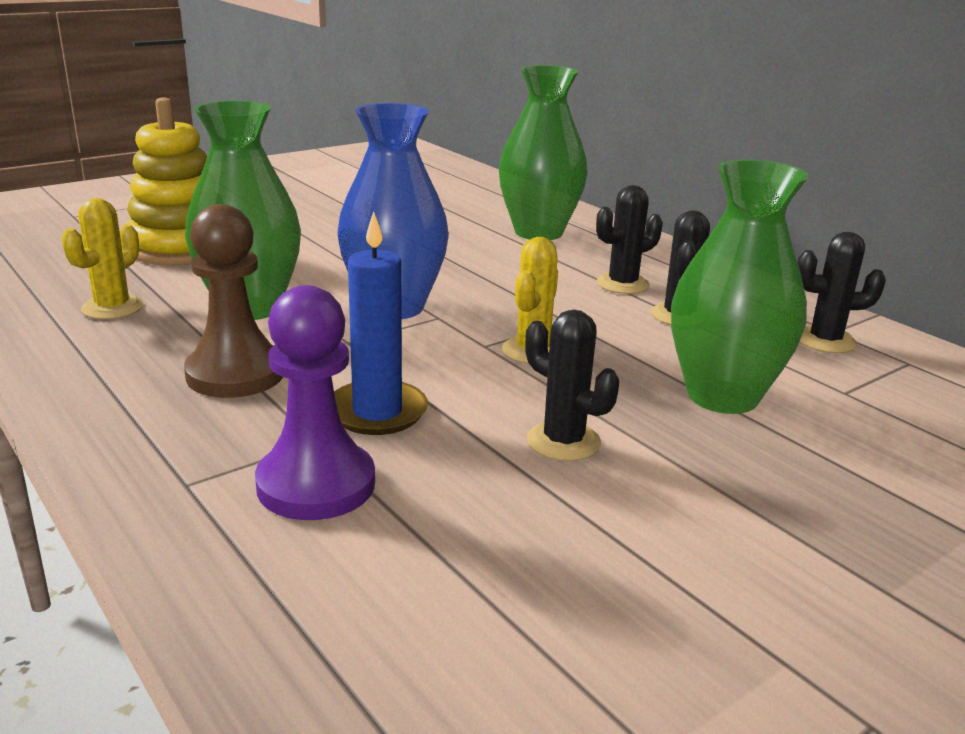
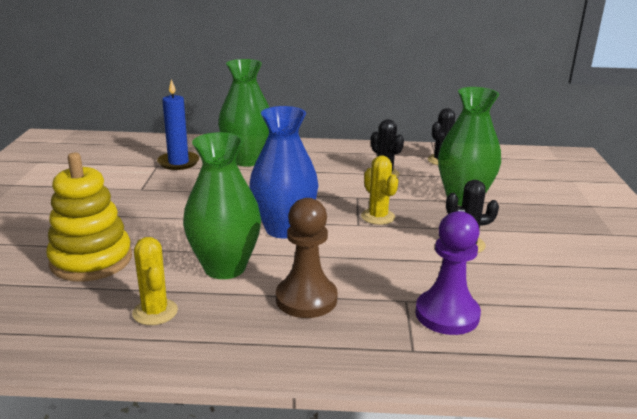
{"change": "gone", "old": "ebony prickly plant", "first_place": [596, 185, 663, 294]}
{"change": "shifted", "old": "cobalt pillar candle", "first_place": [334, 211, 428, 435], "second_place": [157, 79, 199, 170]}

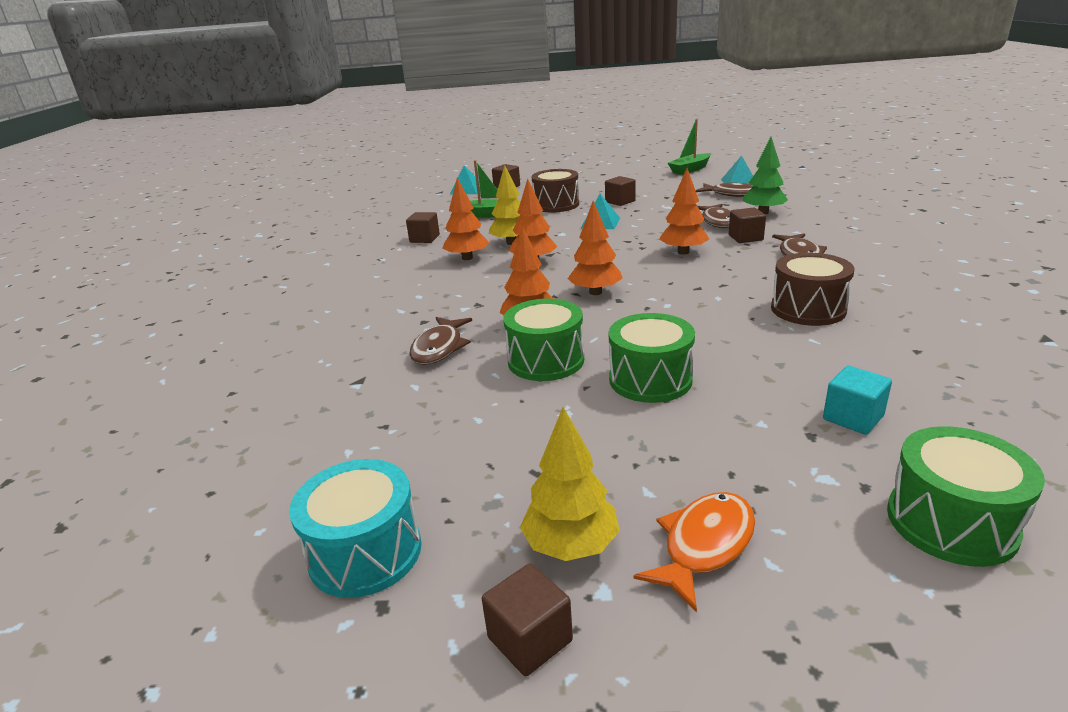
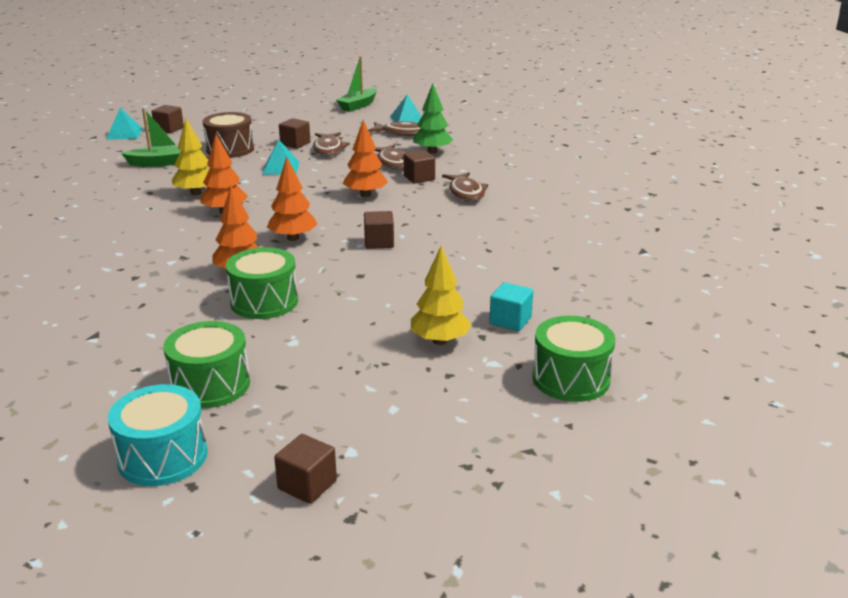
{"change": "gone", "old": "orange-coloured fir tree", "first_place": [442, 178, 489, 260]}
{"change": "shifted", "old": "brown solid cube", "first_place": [406, 212, 440, 243], "second_place": [364, 211, 394, 249]}
{"change": "gone", "old": "brown toy drum", "first_place": [771, 253, 854, 326]}
{"change": "shifted", "old": "emerald toy drum", "first_place": [609, 313, 695, 403], "second_place": [163, 321, 250, 408]}
{"change": "shifted", "old": "brown fish", "first_place": [409, 317, 472, 365], "second_place": [313, 132, 350, 156]}
{"change": "shifted", "old": "bright yellow fir tree", "first_place": [520, 407, 620, 561], "second_place": [411, 246, 472, 345]}
{"change": "gone", "old": "orange-coloured fish", "first_place": [633, 492, 755, 612]}

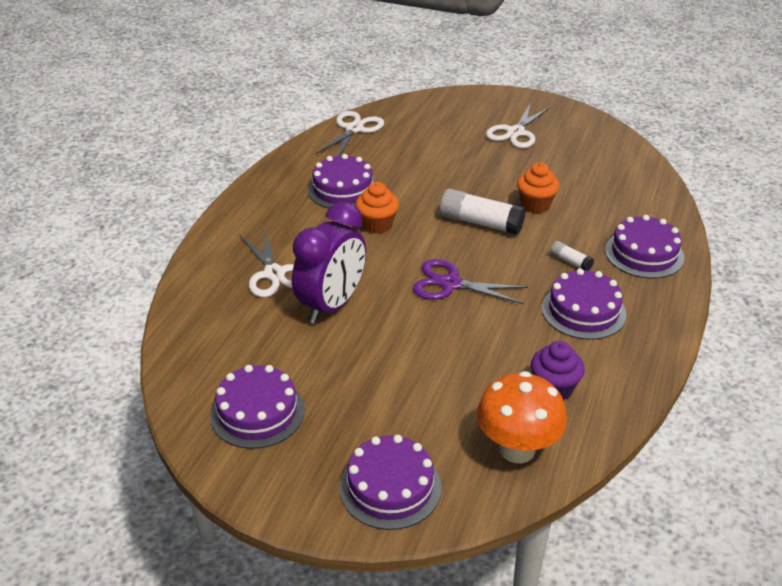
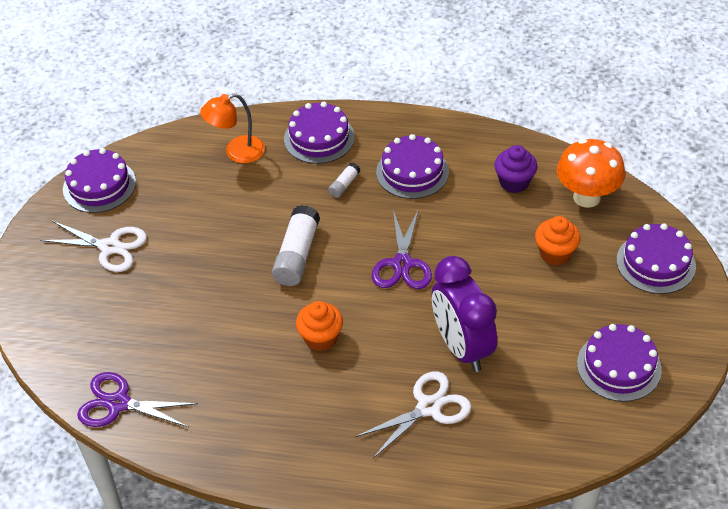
{"change": "repainted", "old": "white pair of scissors", "new": "violet pair of scissors", "first_place": [316, 111, 384, 156], "second_place": [77, 372, 198, 427]}
{"change": "shifted", "old": "violet layer cake", "first_place": [308, 154, 376, 208], "second_place": [63, 148, 136, 213]}
{"change": "shifted", "old": "orange-coloured cupcake", "first_place": [517, 162, 559, 213], "second_place": [535, 216, 580, 265]}
{"change": "rotated", "old": "violet bedside clock", "first_place": [292, 202, 366, 324], "second_place": [432, 256, 497, 372], "degrees": -135}
{"change": "new", "new": "orange-coloured lamp", "second_place": [200, 93, 265, 163]}

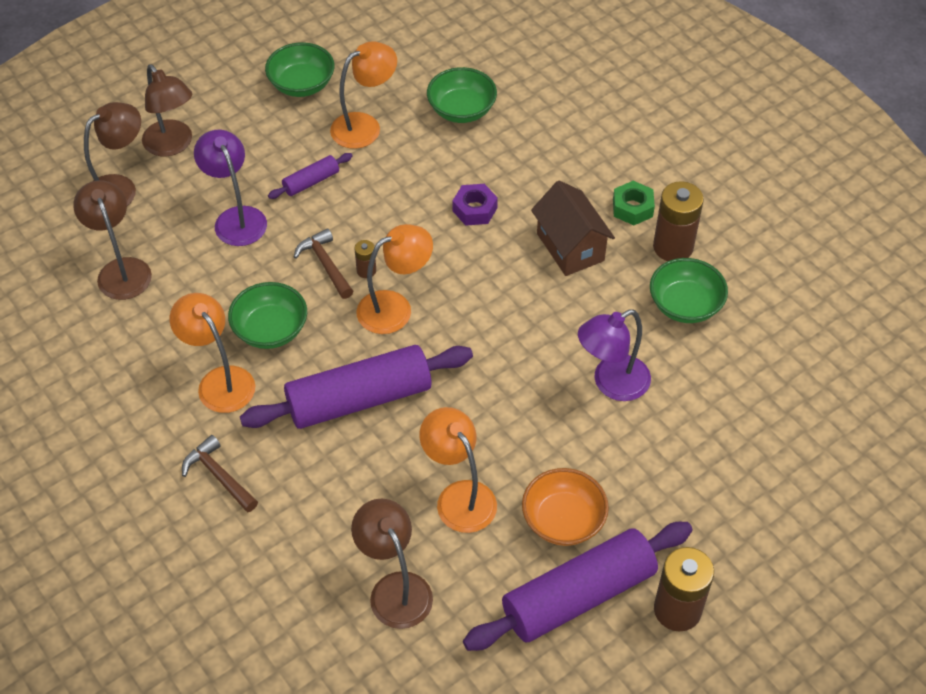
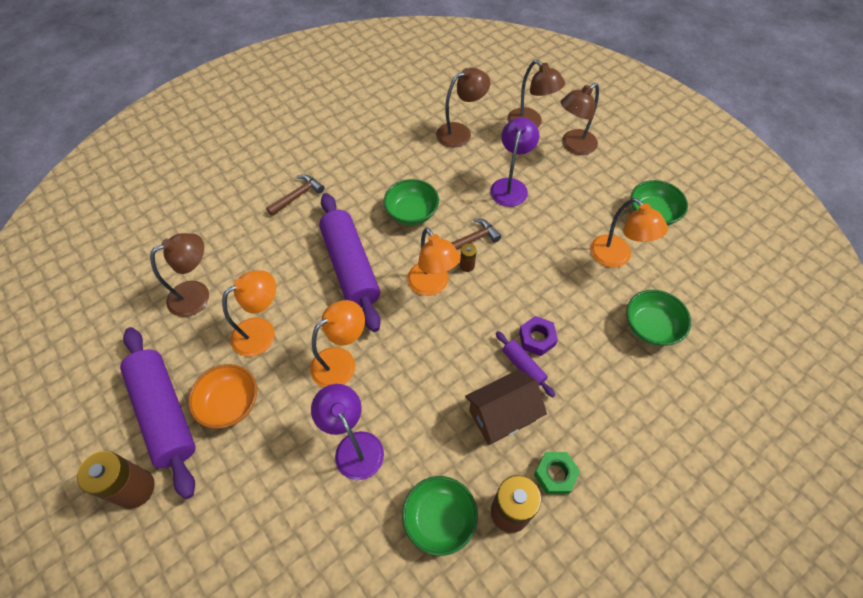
{"change": "rotated", "old": "violet lamp", "first_place": [194, 130, 267, 246], "second_place": [490, 117, 539, 207], "degrees": -45}
{"change": "shifted", "old": "violet rolling pin", "first_place": [268, 153, 353, 199], "second_place": [496, 331, 555, 397]}
{"change": "shifted", "old": "orange-coloured lamp", "first_place": [170, 293, 255, 413], "second_place": [310, 300, 365, 388]}

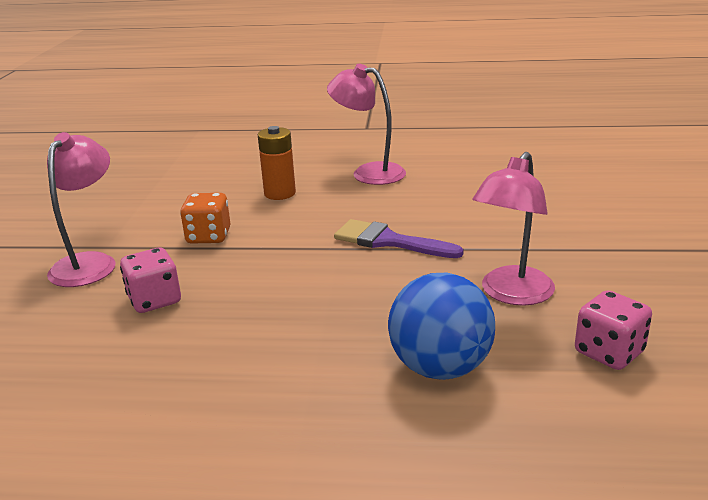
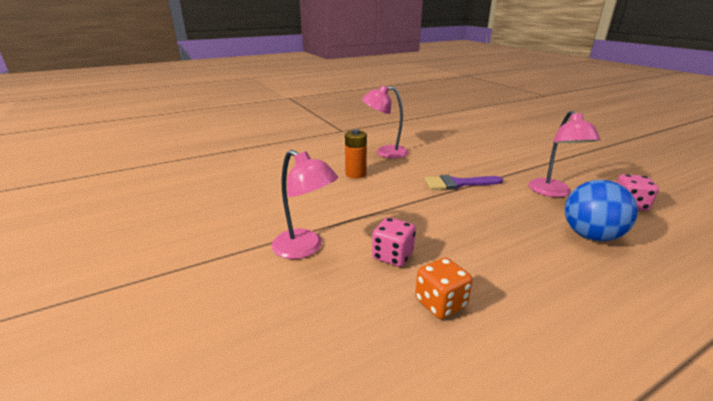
{"change": "rotated", "old": "pink lamp", "first_place": [47, 132, 116, 287], "second_place": [271, 150, 338, 259], "degrees": 150}
{"change": "shifted", "old": "orange-coloured die", "first_place": [180, 193, 231, 244], "second_place": [415, 257, 473, 319]}

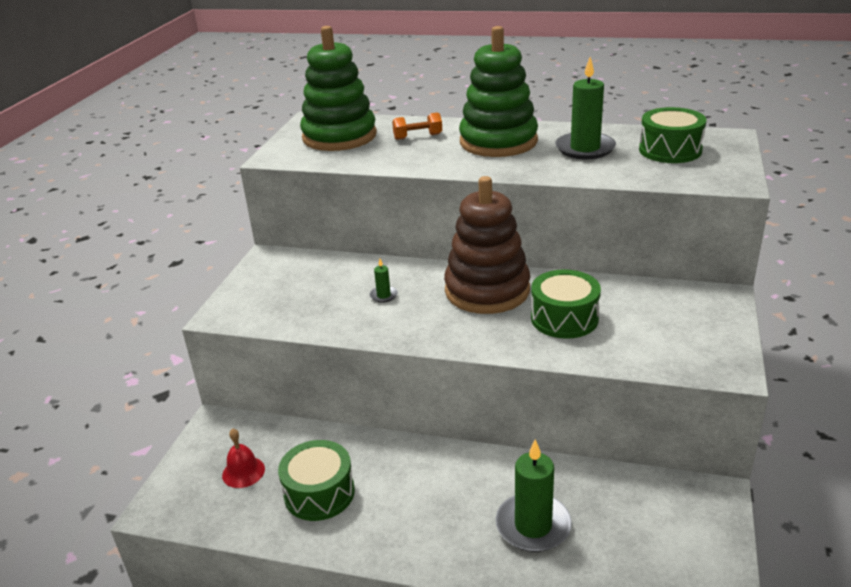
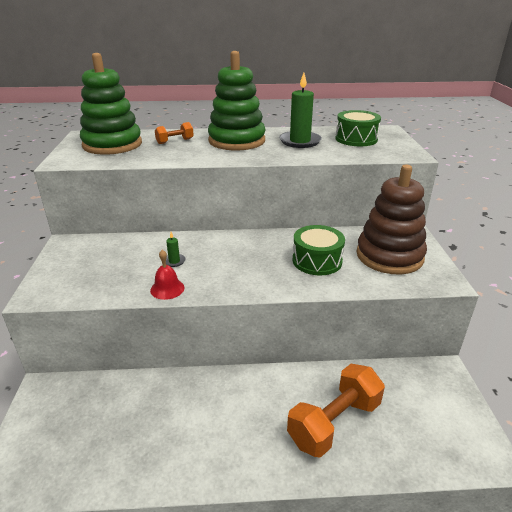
{"change": "shifted", "old": "brown stacking rings", "first_place": [444, 176, 530, 314], "second_place": [356, 165, 427, 275]}
{"change": "shifted", "old": "crimson bell", "first_place": [222, 429, 265, 488], "second_place": [150, 250, 185, 300]}
{"change": "swapped", "old": "emerald pillar candle", "new": "orange-coloured hand weight", "first_place": [496, 439, 572, 552], "second_place": [287, 364, 385, 458]}
{"change": "gone", "old": "emerald toy drum", "first_place": [278, 440, 355, 521]}

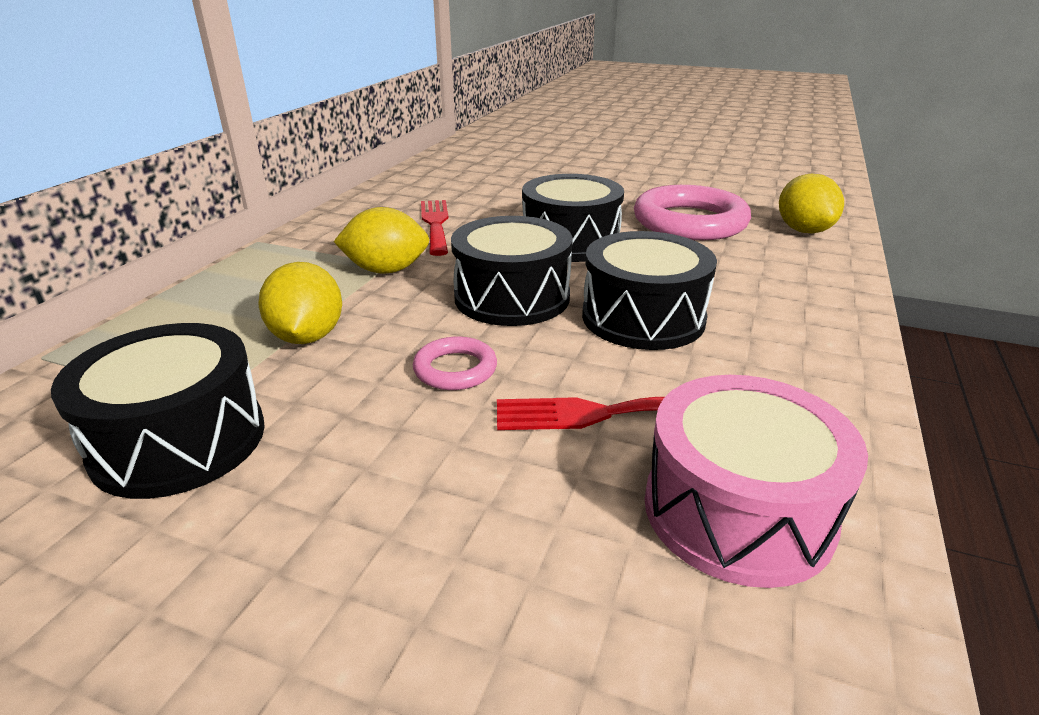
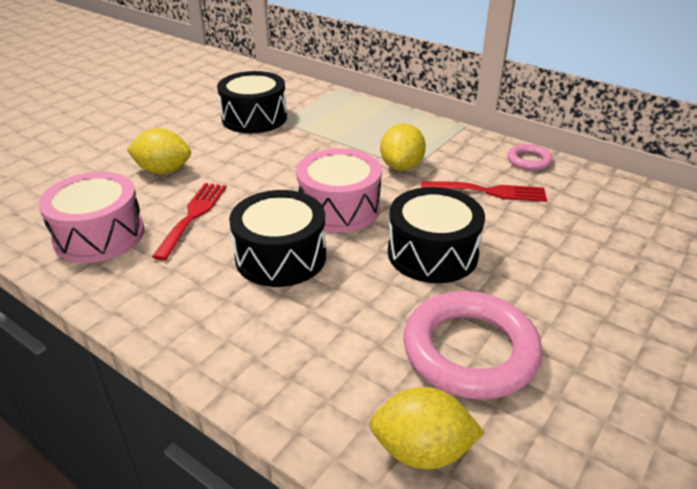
{"change": "repainted", "old": "ebony toy drum", "new": "pink toy drum", "first_place": [451, 216, 572, 326], "second_place": [296, 148, 382, 233]}
{"change": "shifted", "old": "bright yellow citrus fruit", "first_place": [258, 262, 342, 344], "second_place": [127, 128, 191, 174]}
{"change": "shifted", "old": "pink hoop", "first_place": [413, 337, 497, 390], "second_place": [507, 144, 553, 171]}

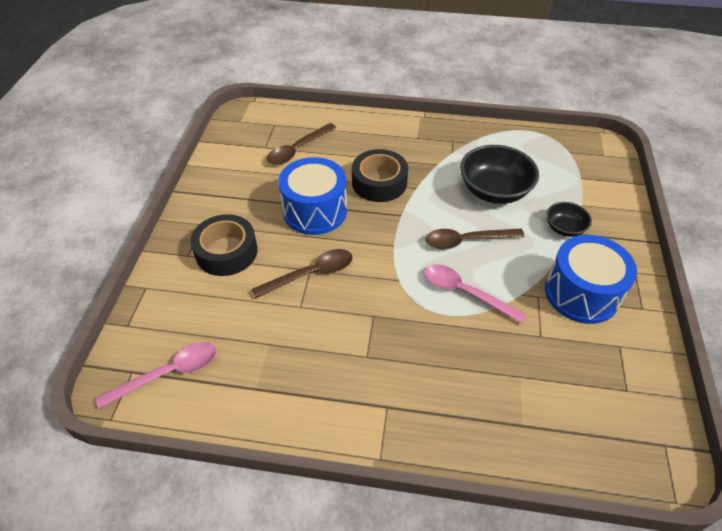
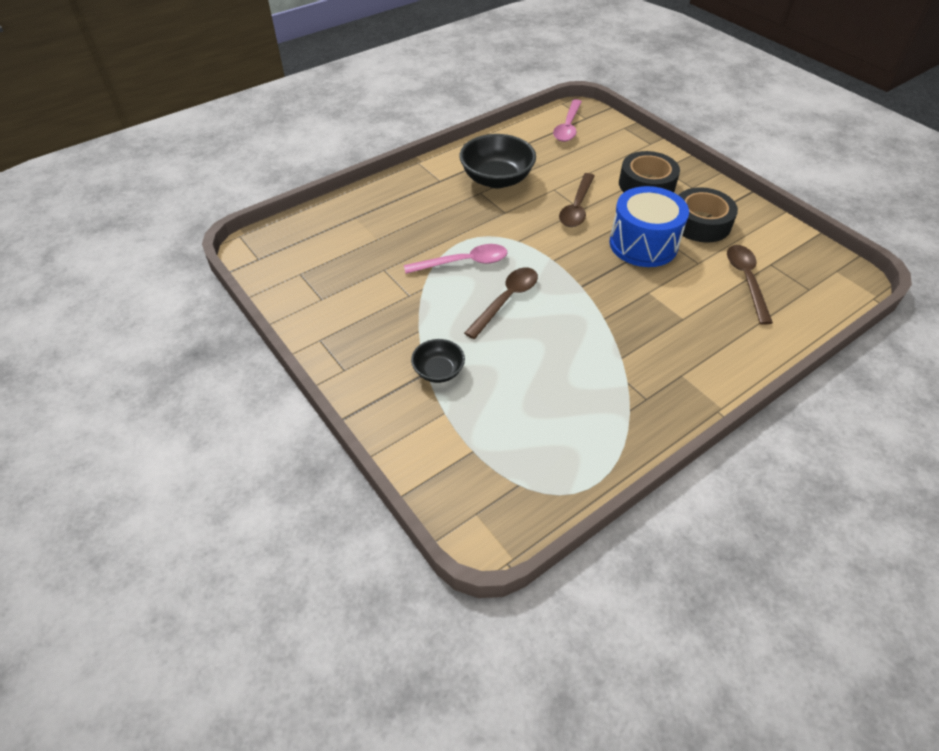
{"change": "shifted", "old": "ebony bowl", "first_place": [460, 145, 539, 204], "second_place": [459, 134, 536, 188]}
{"change": "shifted", "old": "ebony sticky tape", "first_place": [352, 149, 408, 202], "second_place": [679, 187, 738, 243]}
{"change": "gone", "old": "cobalt toy drum", "first_place": [545, 235, 637, 324]}

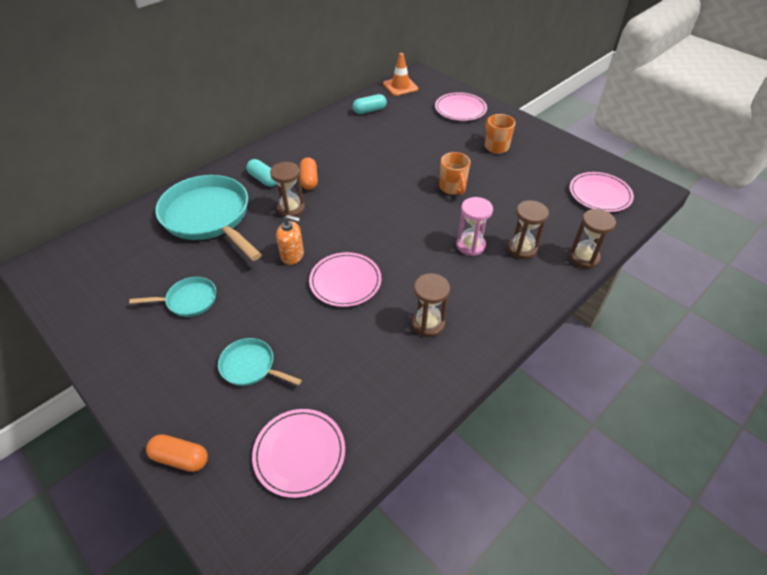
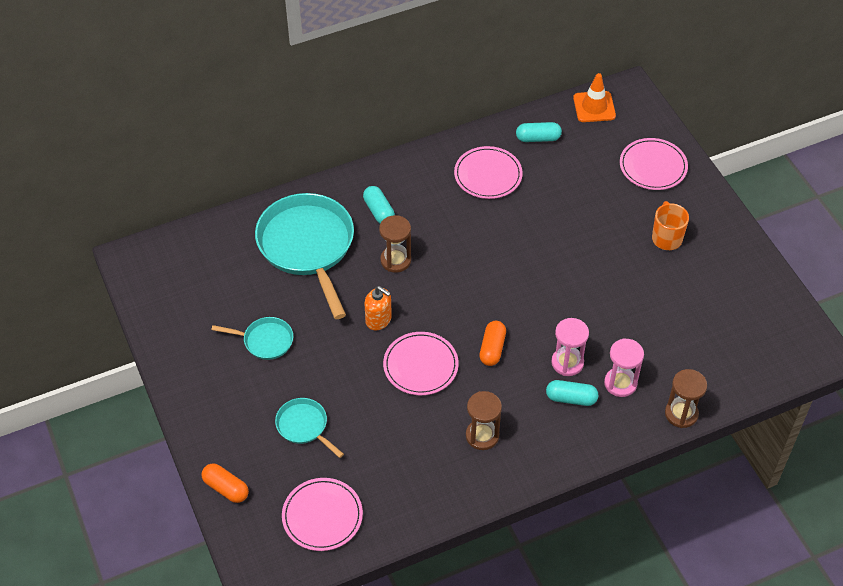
{"change": "gone", "old": "orange-coloured mug", "first_place": [439, 152, 471, 195]}
{"change": "shifted", "old": "orange-coloured pill shape", "first_place": [300, 157, 318, 190], "second_place": [479, 321, 506, 366]}
{"change": "shifted", "old": "pink flat dish", "first_place": [570, 172, 634, 212], "second_place": [454, 146, 523, 199]}
{"change": "repainted", "old": "brown sand timer", "new": "pink sand timer", "first_place": [508, 200, 549, 259], "second_place": [604, 338, 644, 397]}
{"change": "new", "new": "turquoise pill shape", "second_place": [546, 380, 598, 406]}

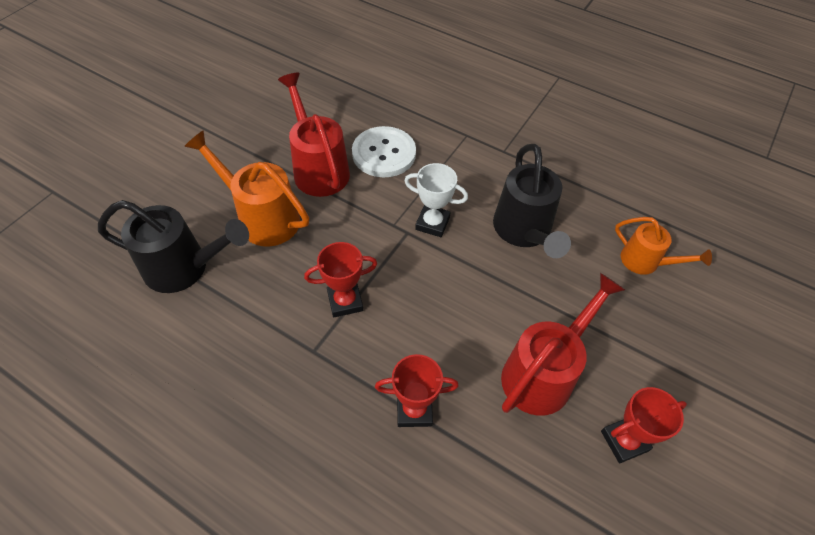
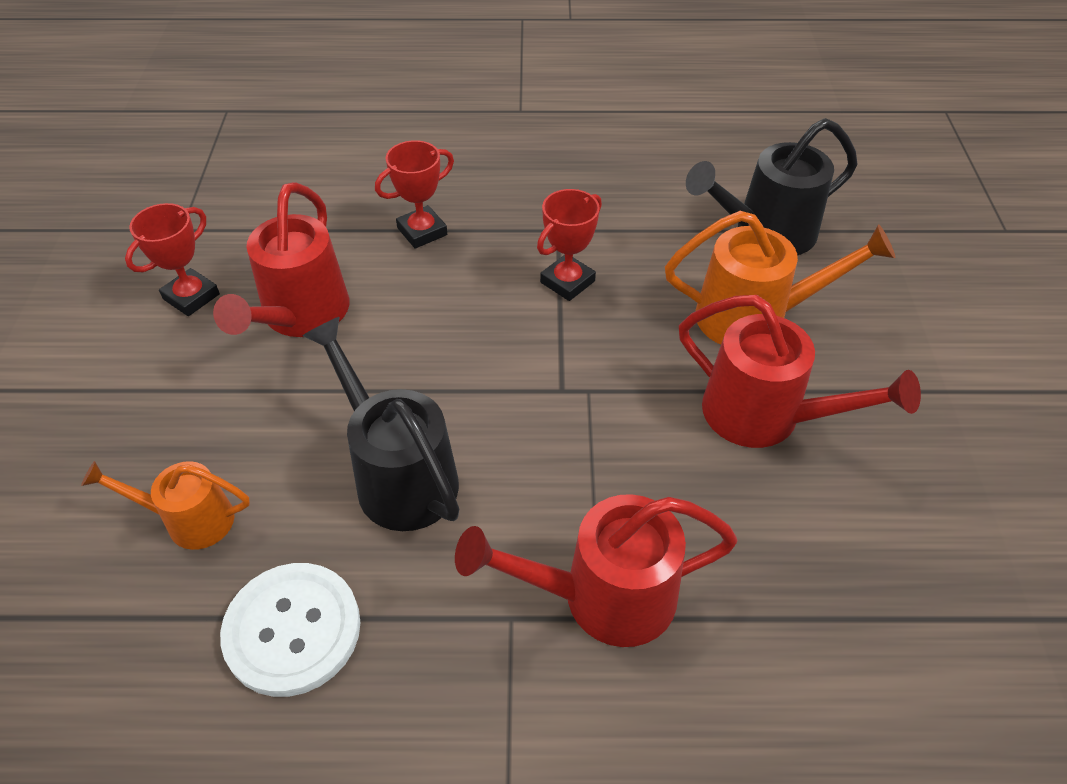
{"change": "shifted", "old": "white button", "first_place": [352, 126, 416, 177], "second_place": [220, 563, 360, 697]}
{"change": "gone", "old": "white award cup", "first_place": [405, 163, 468, 237]}
{"change": "new", "new": "crimson watering can", "second_place": [455, 494, 738, 647]}

